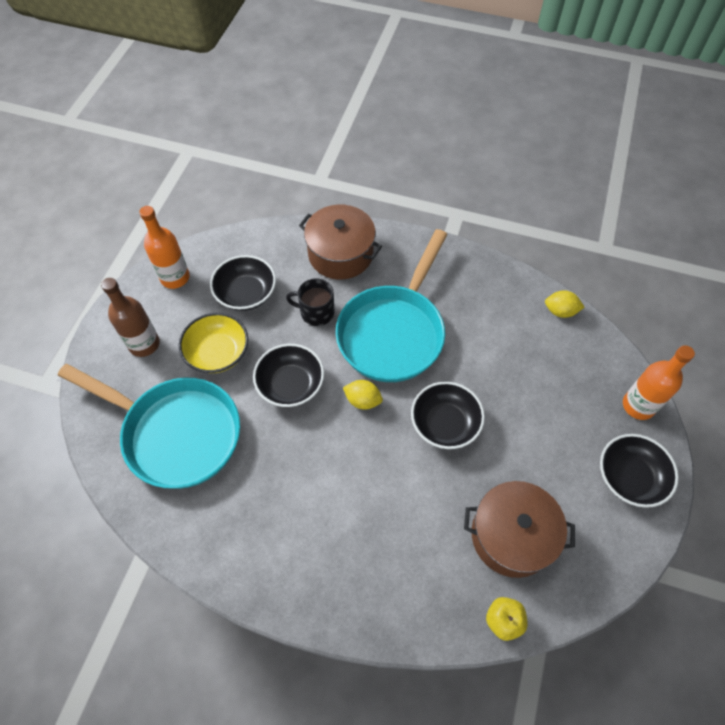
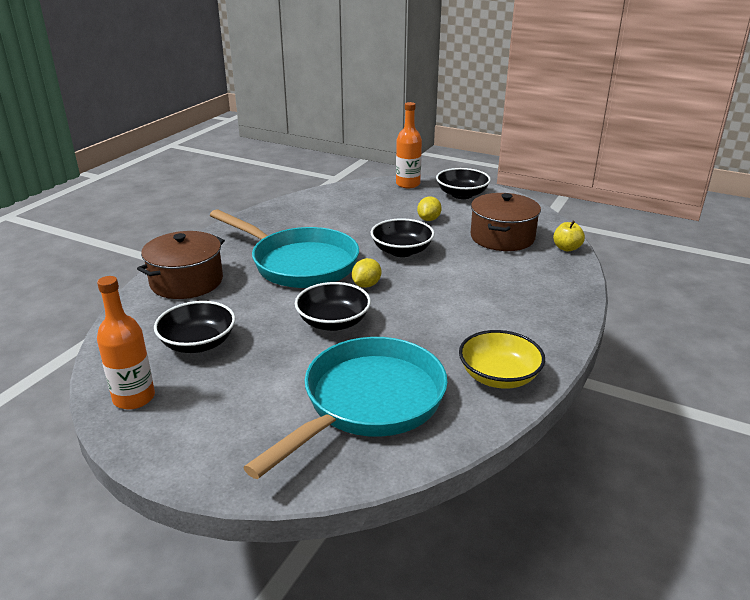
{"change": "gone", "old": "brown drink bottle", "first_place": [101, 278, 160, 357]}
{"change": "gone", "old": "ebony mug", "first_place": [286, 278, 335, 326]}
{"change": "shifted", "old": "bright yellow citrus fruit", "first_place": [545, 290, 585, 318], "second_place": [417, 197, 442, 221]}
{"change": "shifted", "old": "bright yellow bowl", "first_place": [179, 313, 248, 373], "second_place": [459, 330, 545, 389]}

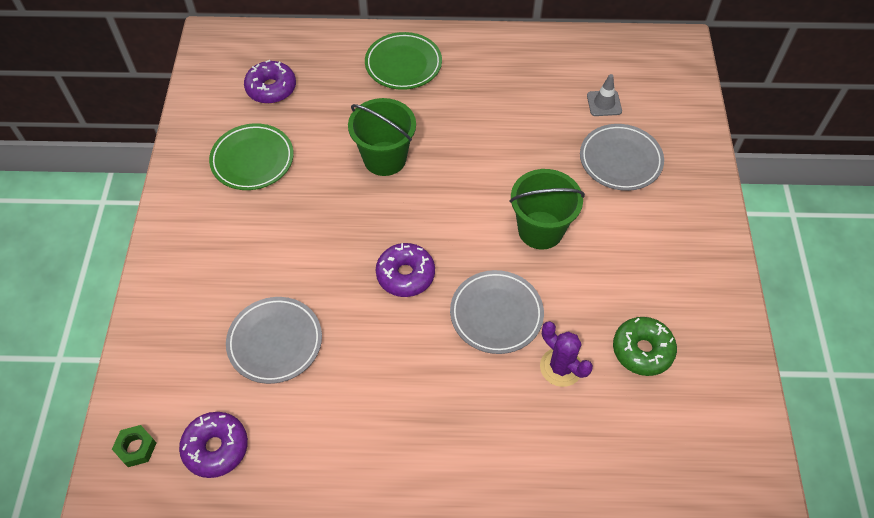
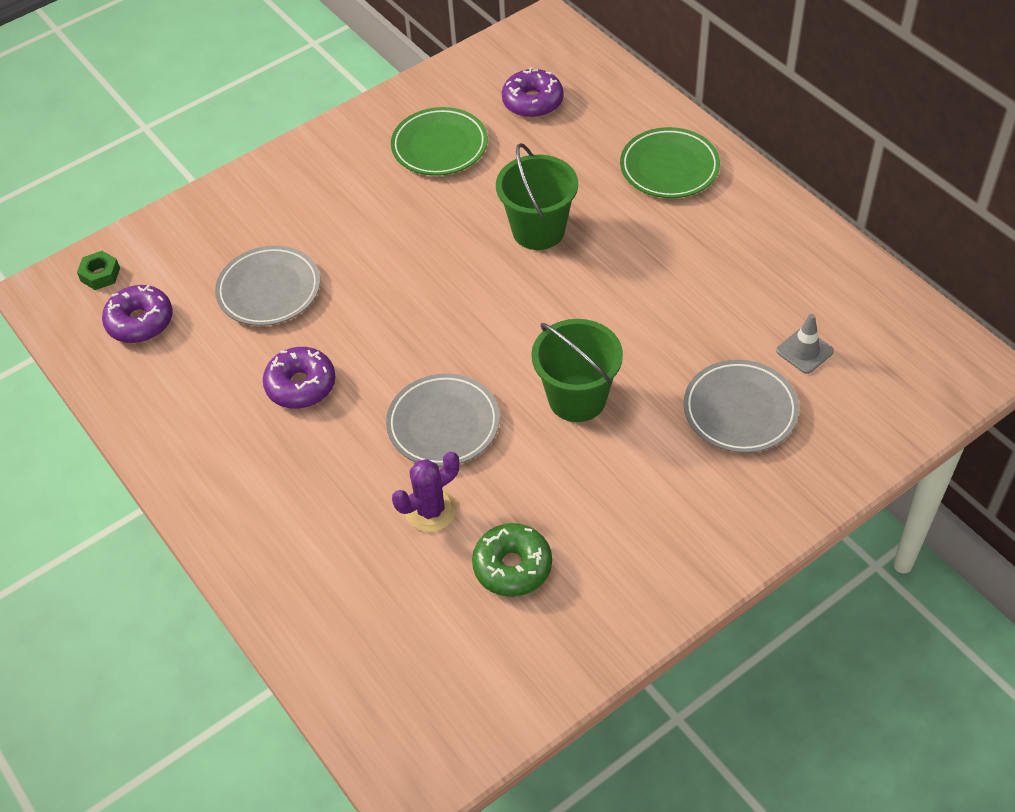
{"change": "shifted", "old": "violet doughnut", "first_place": [376, 243, 435, 297], "second_place": [263, 347, 335, 409]}
{"change": "rotated", "old": "violet prickly plant", "first_place": [540, 321, 593, 387], "second_place": [392, 452, 459, 532], "degrees": 45}

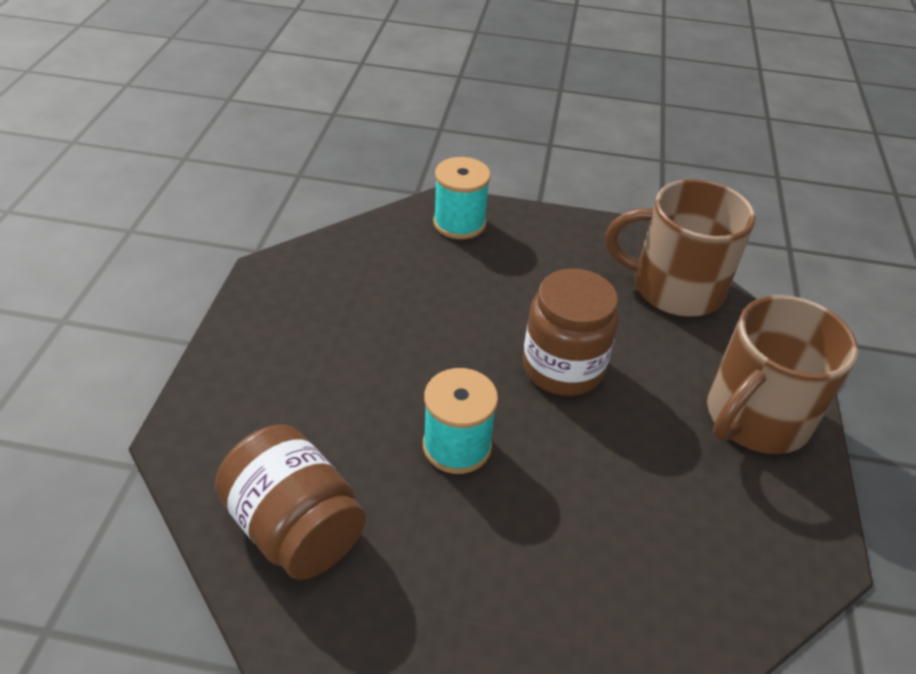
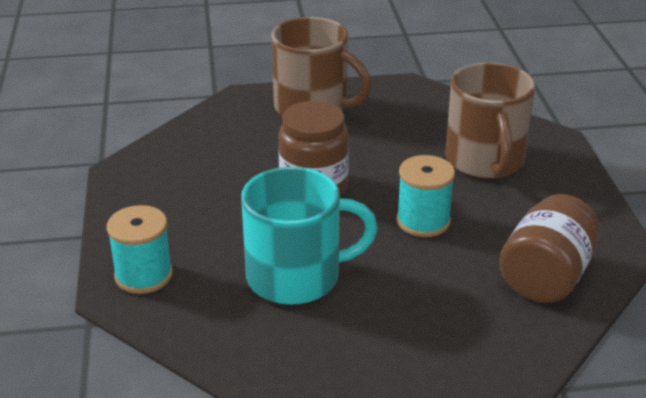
{"change": "shifted", "old": "brown mug", "first_place": [605, 179, 756, 317], "second_place": [445, 62, 535, 179]}
{"change": "new", "new": "turquoise mug", "second_place": [241, 167, 378, 305]}

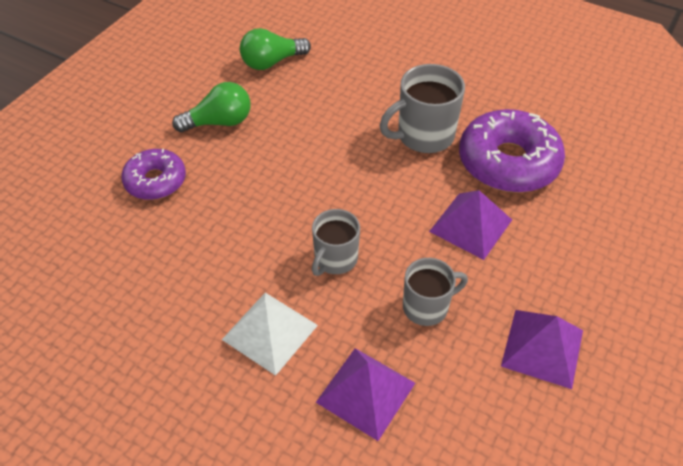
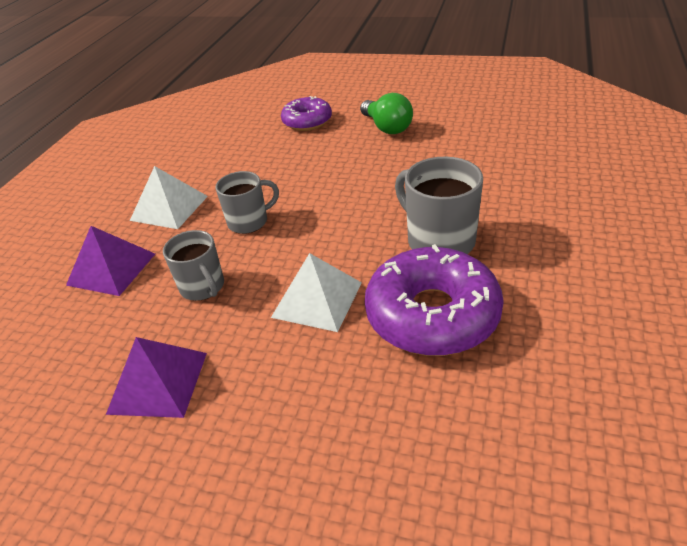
{"change": "gone", "old": "emerald bulb", "first_place": [240, 28, 311, 70]}
{"change": "repainted", "old": "violet pyramid shape", "new": "white pyramid shape", "first_place": [429, 190, 512, 260], "second_place": [271, 253, 362, 332]}
{"change": "rotated", "old": "gray mug", "first_place": [312, 209, 360, 276], "second_place": [216, 171, 279, 234], "degrees": 135}

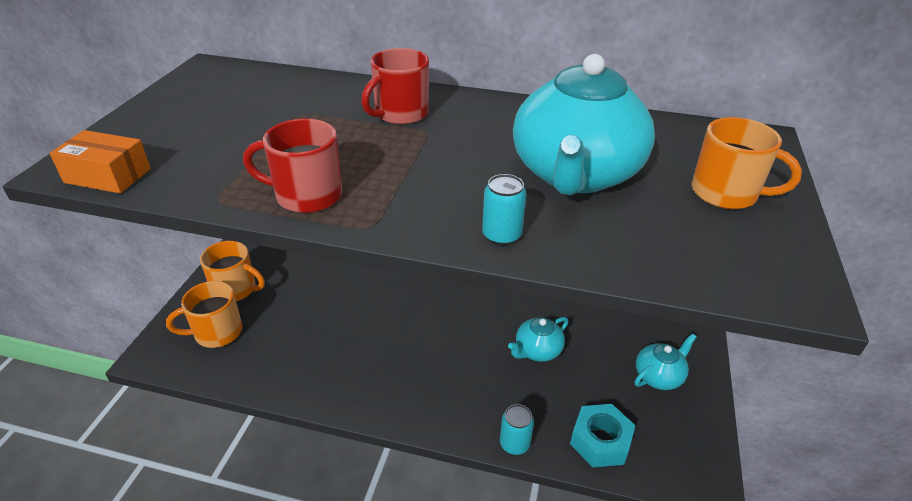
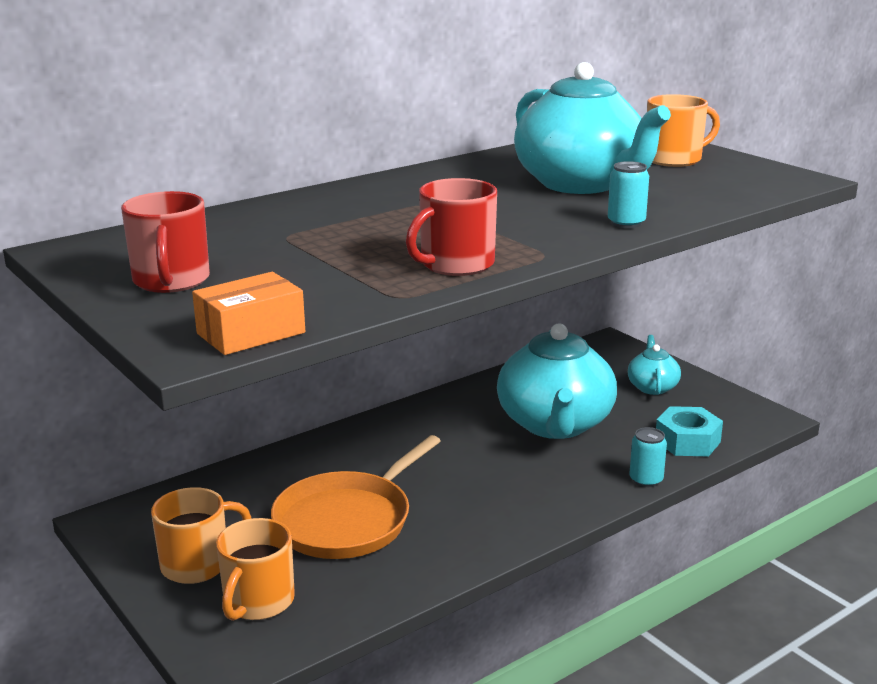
{"change": "shifted", "old": "crimson mug", "first_place": [361, 48, 429, 125], "second_place": [121, 191, 210, 293]}
{"change": "scaled", "old": "turquoise china teapot", "first_place": [508, 317, 568, 362], "second_place": [497, 323, 617, 439], "factor": 2.12}
{"change": "new", "new": "orange-coloured skillet", "second_place": [271, 435, 441, 559]}

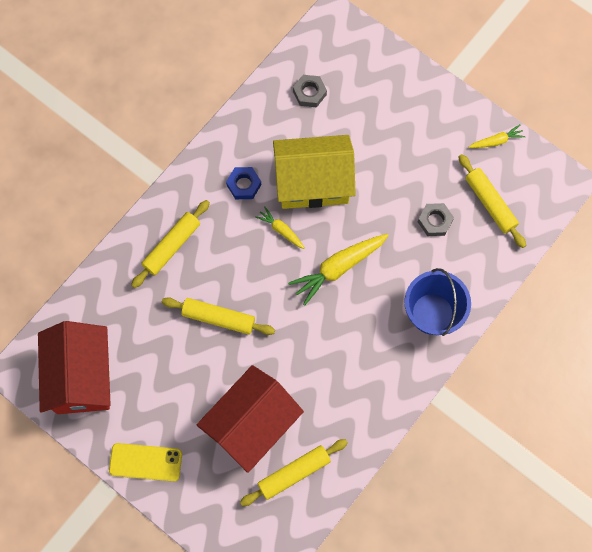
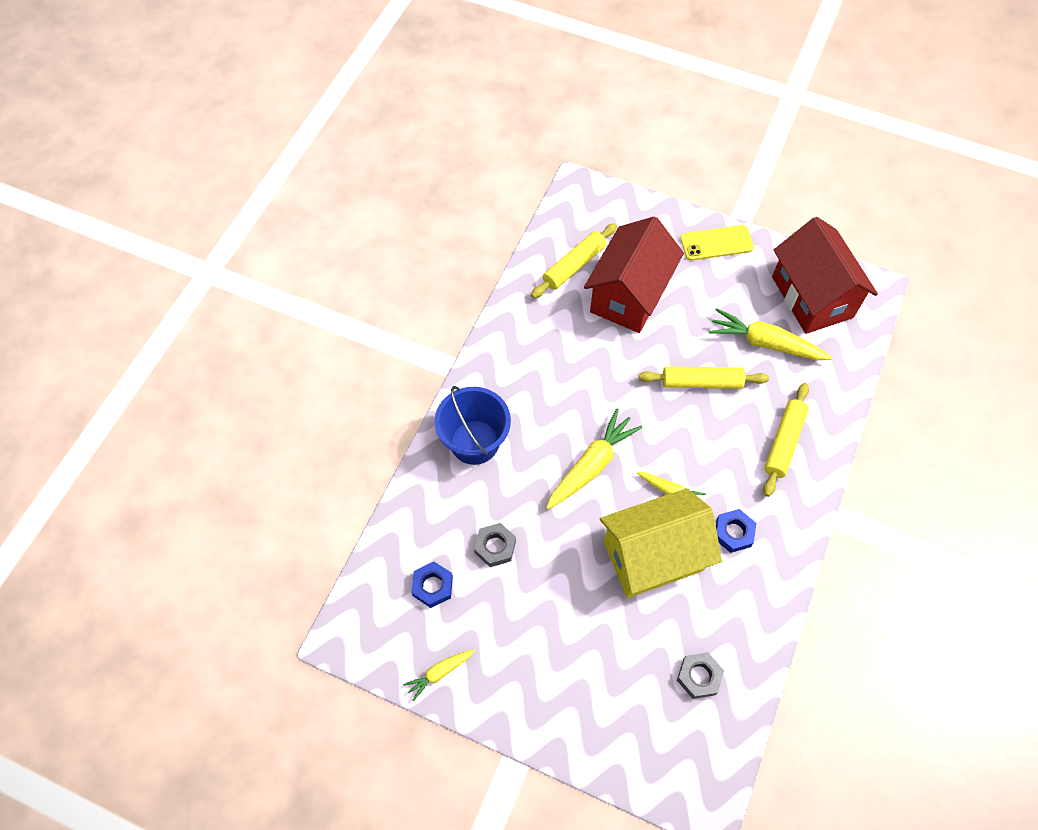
{"change": "swapped", "old": "bright yellow rolling pin", "new": "cobalt hexagon nut", "first_place": [458, 154, 526, 248], "second_place": [411, 562, 453, 608]}
{"change": "new", "new": "bright yellow root vegetable", "second_place": [709, 308, 832, 360]}

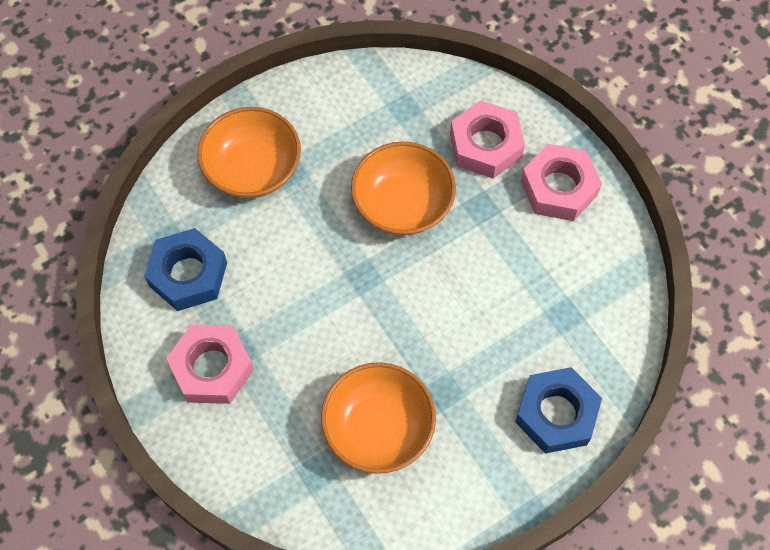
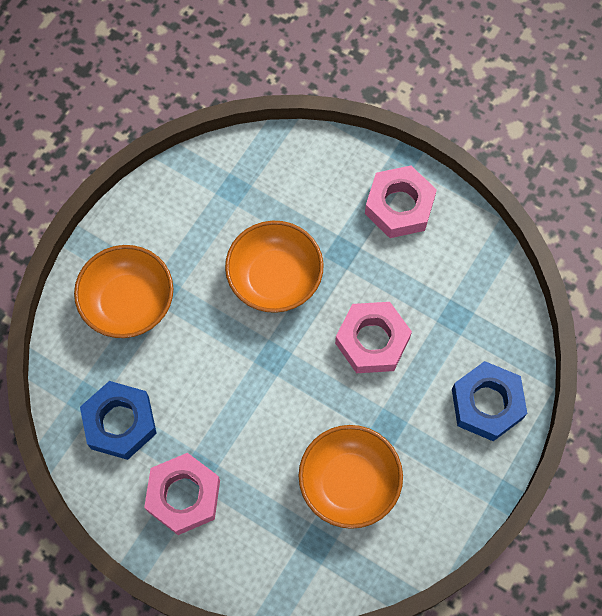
{"change": "shifted", "old": "pink hexagon nut", "first_place": [450, 100, 525, 178], "second_place": [335, 302, 412, 373]}

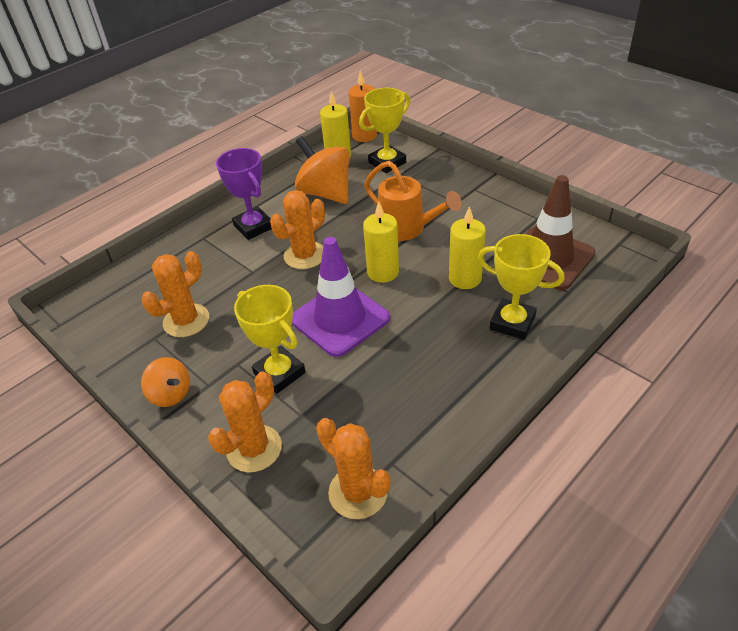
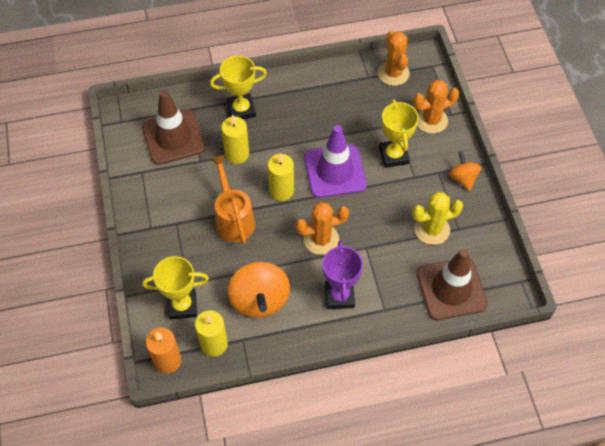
{"change": "rotated", "old": "bright yellow award cup", "first_place": [478, 234, 564, 340], "second_place": [210, 56, 267, 119], "degrees": -75}
{"change": "repainted", "old": "orange-coloured prickly plant", "new": "bright yellow prickly plant", "first_place": [142, 251, 209, 337], "second_place": [412, 192, 463, 245]}
{"change": "new", "new": "brown traffic cone", "second_place": [417, 249, 488, 320]}

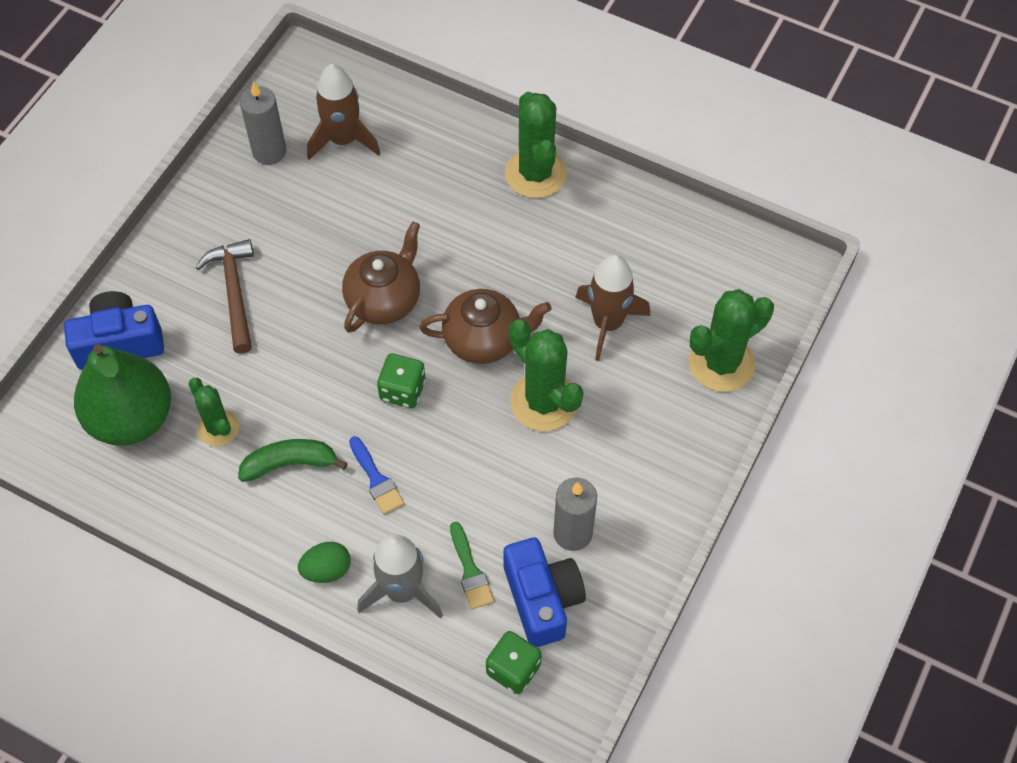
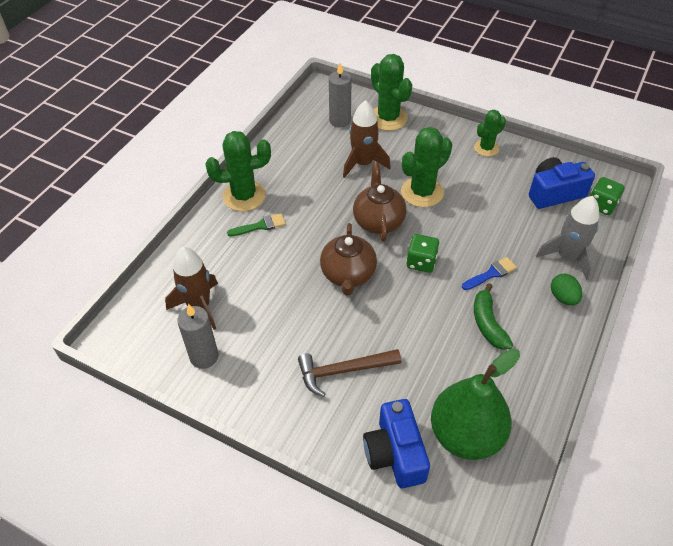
{"change": "rotated", "old": "brown china teapot", "first_place": [342, 222, 420, 333], "second_place": [320, 223, 377, 296], "degrees": -120}
{"change": "shifted", "old": "emerald prickly plant", "first_place": [189, 378, 239, 446], "second_place": [474, 110, 506, 157]}
{"change": "shifted", "old": "gray pillar candle", "first_place": [553, 477, 597, 551], "second_place": [329, 63, 352, 128]}
{"change": "shifted", "old": "emerald paintbrush", "first_place": [450, 522, 494, 609], "second_place": [227, 213, 286, 236]}

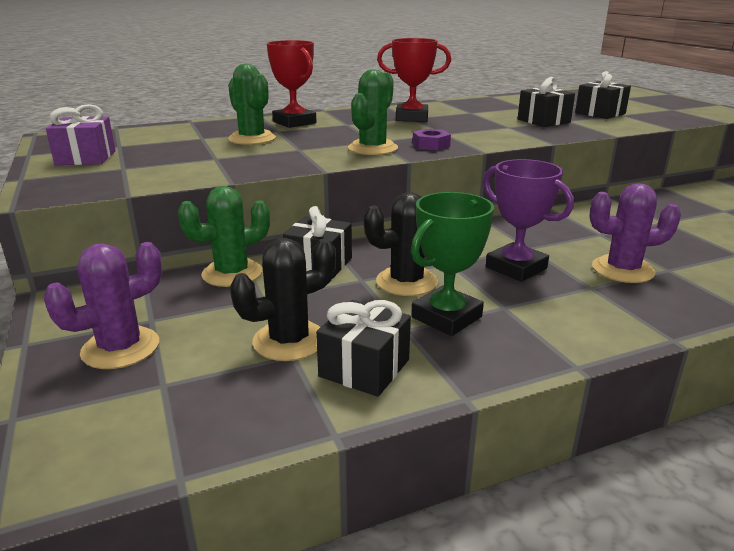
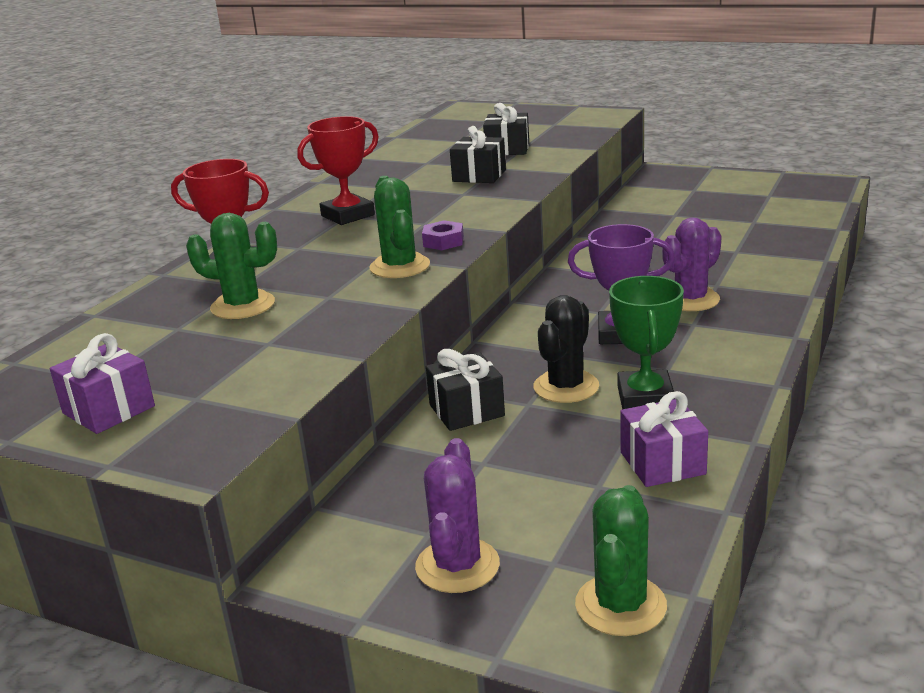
{"change": "shifted", "old": "emerald prickly plant", "first_place": [178, 186, 270, 287], "second_place": [575, 485, 667, 636]}
{"change": "gone", "old": "ebony prickly plant", "first_place": [230, 238, 336, 361]}
{"change": "repainted", "old": "ebony gift", "new": "violet gift", "first_place": [316, 300, 411, 397], "second_place": [620, 391, 708, 487]}

